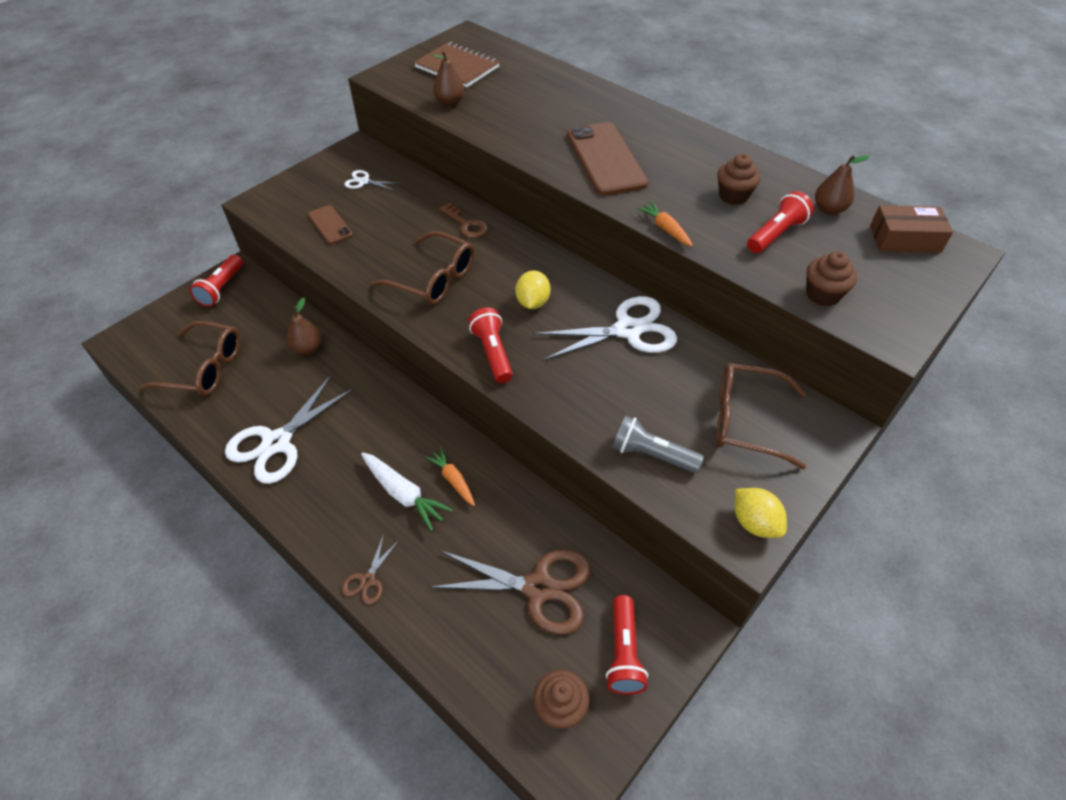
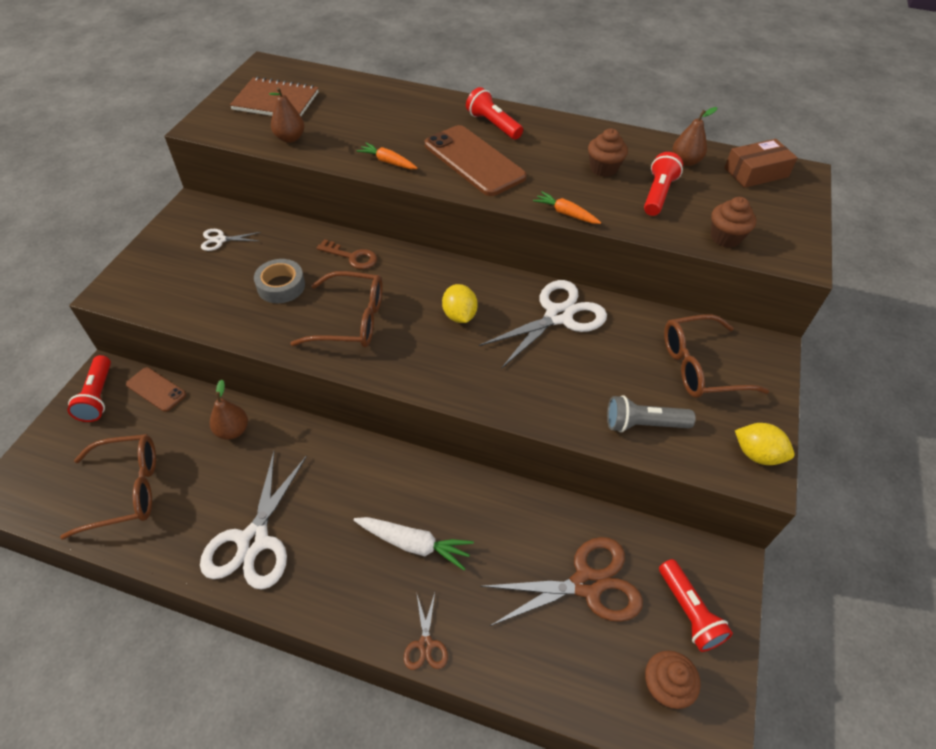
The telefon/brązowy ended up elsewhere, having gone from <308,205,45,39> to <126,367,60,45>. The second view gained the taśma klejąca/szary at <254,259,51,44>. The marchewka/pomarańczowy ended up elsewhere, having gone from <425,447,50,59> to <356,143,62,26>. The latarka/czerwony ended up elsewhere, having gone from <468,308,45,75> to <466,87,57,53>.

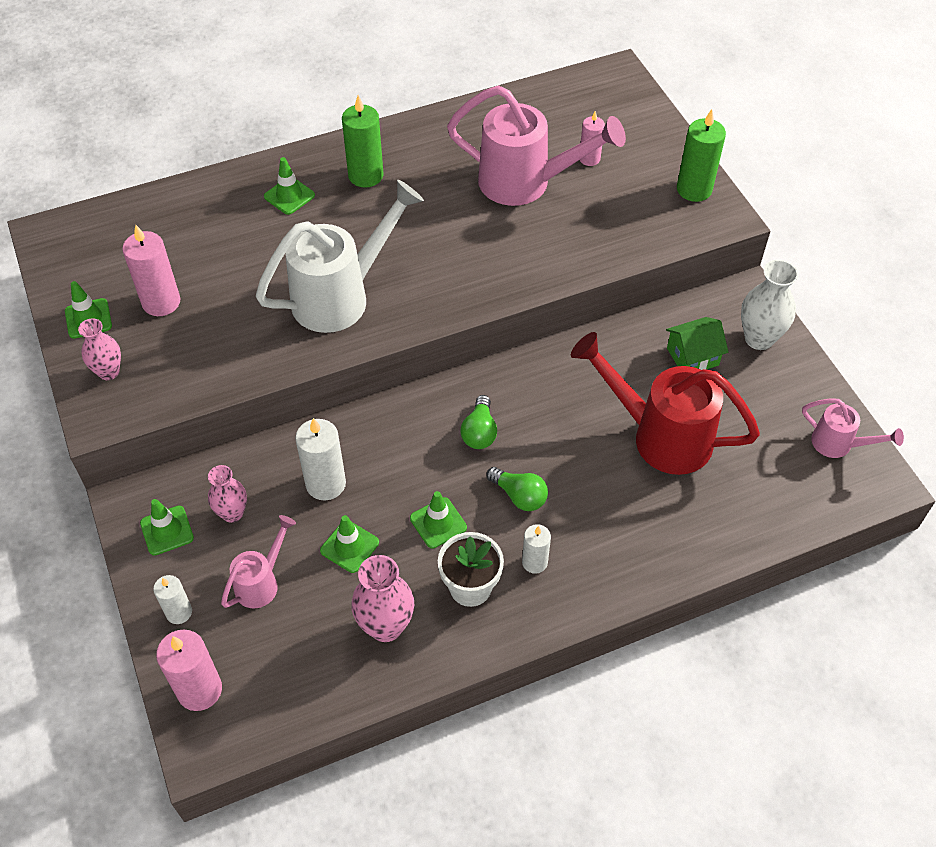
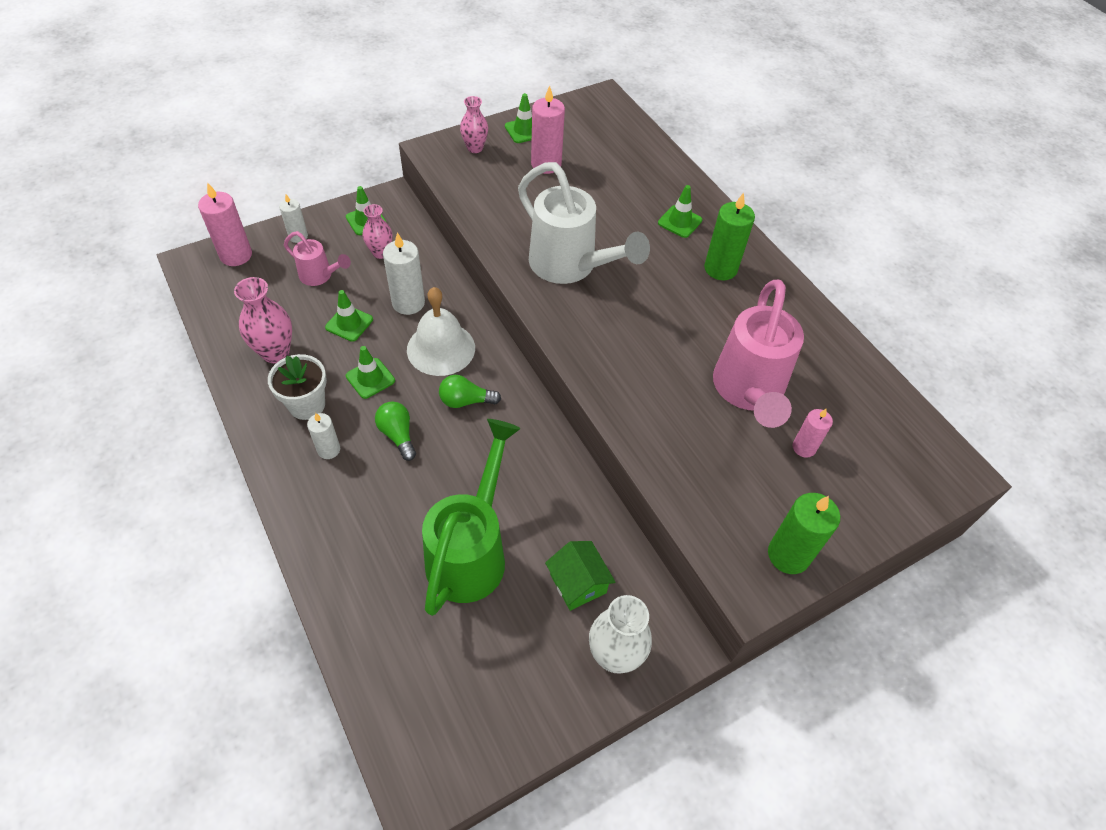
The żarówka/zielony at <487,467,61,44> ended up facing another way, 120 degrees clockwise from before. The second view gained the dzwonek/biały at <407,287,68,89>. What was the konewka/czerwony at <571,332,189,143> turned into the konewka/zielony at <422,419,99,197>. The second view lost the konewka/różowy at <802,398,102,60>.

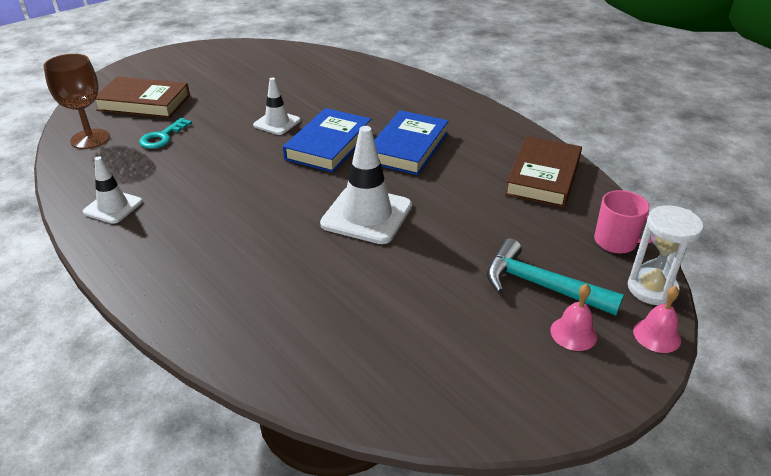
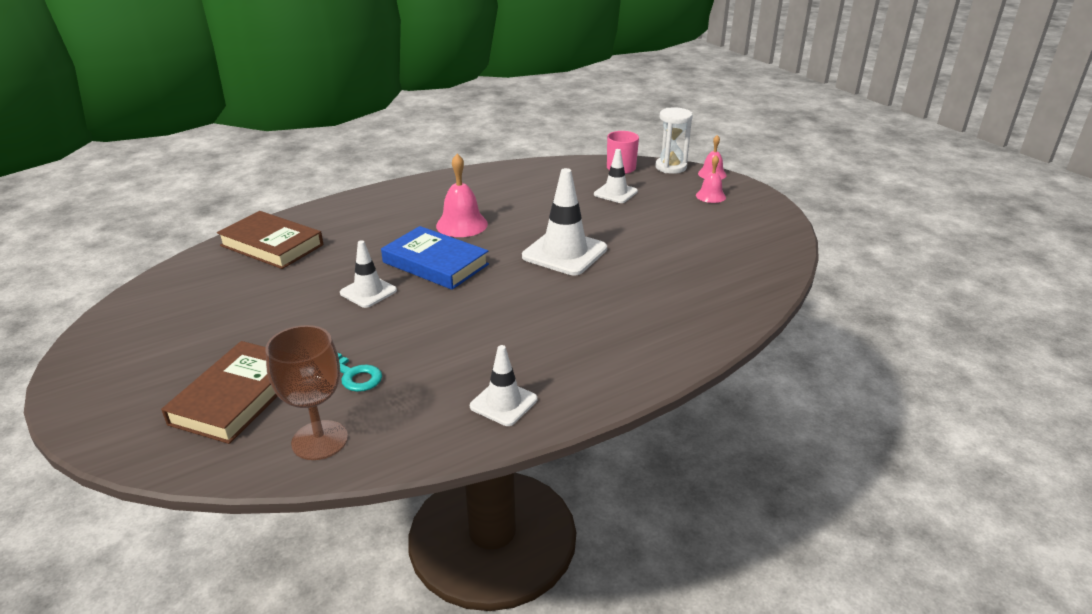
The książka/brązowy ended up elsewhere, having gone from <505,136,77,72> to <217,211,106,58>. Where the książka/niebieski stood at <374,110,75,65>, the dzwonek/różowy came to stand at <436,154,52,83>. The second view gained the pachołek/biały at <594,149,44,54>. The second view lost the młotek/turkusowy at <487,238,137,78>.

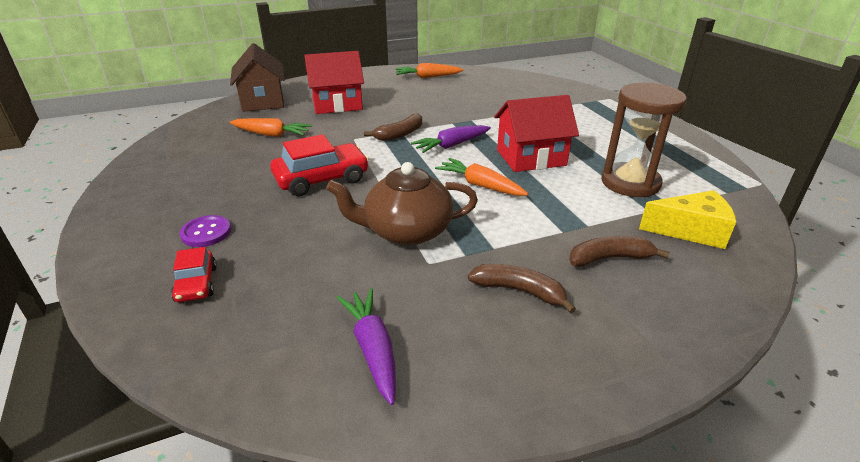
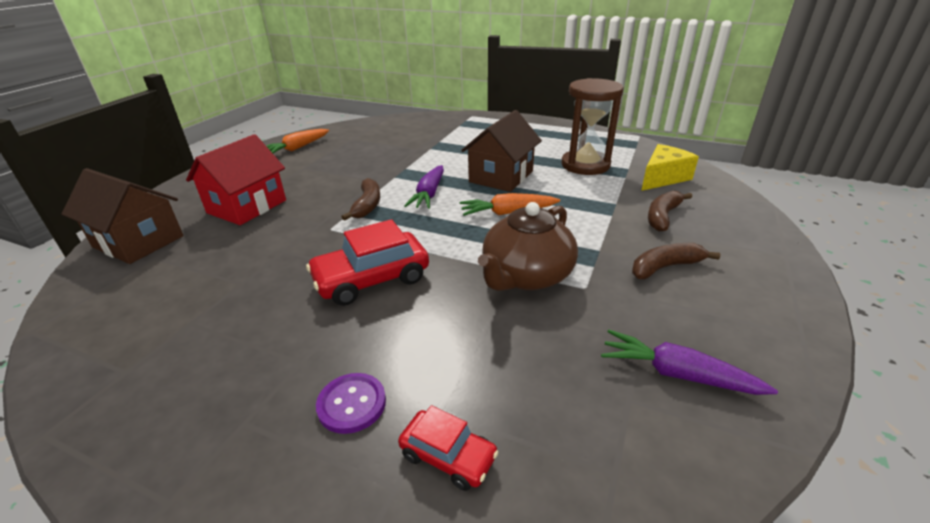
The samochód/czerwony at <270,134,99,62> ended up facing another way, 135 degrees counterclockwise from before. What was the domek/czerwony at <494,95,85,77> turned into the domek/brązowy at <461,110,81,82>. The second view lost the marchewka/pomarańczowy at <230,118,82,19>.

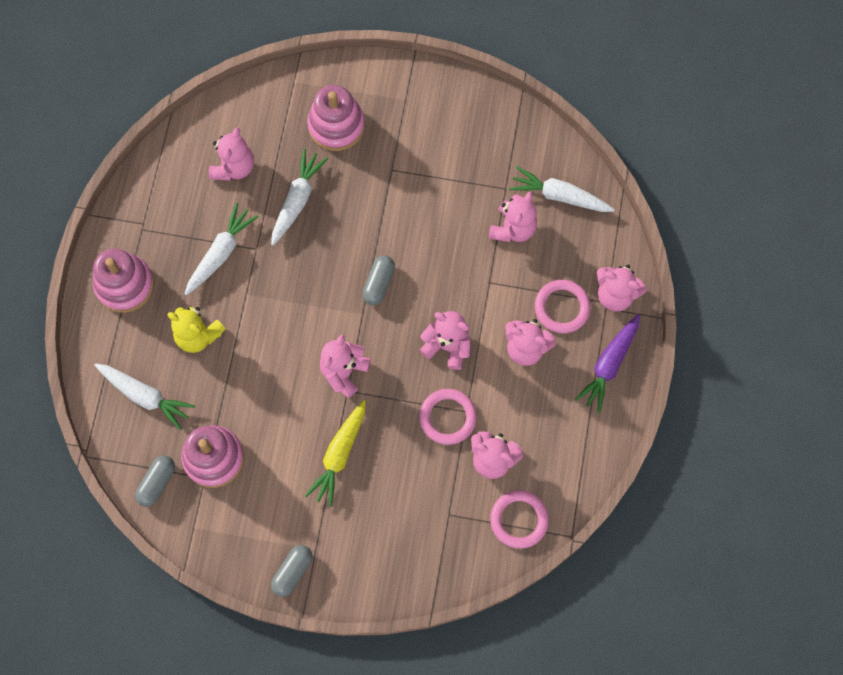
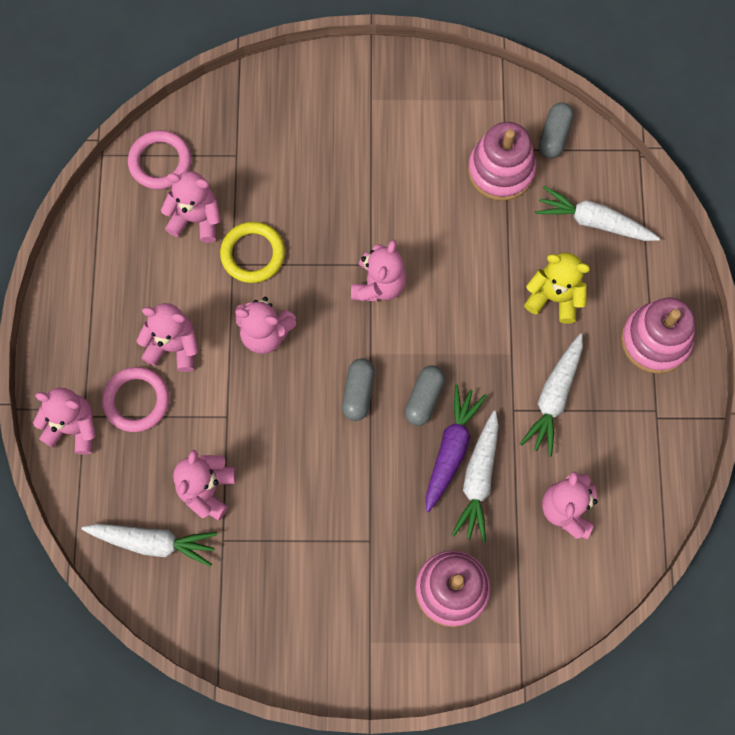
What was the pierścień/różowy at <419,389,58,56> turned into the pierścień/żółty at <220,222,65,61>. The kapsułka/szary ended up elsewhere, having gone from <271,545,41,52> to <405,366,40,60>. The marchewka/fioletowy ended up elsewhere, having gone from <575,314,65,99> to <426,385,61,127>. The second view lost the marchewka/żółty at <305,400,61,107>.

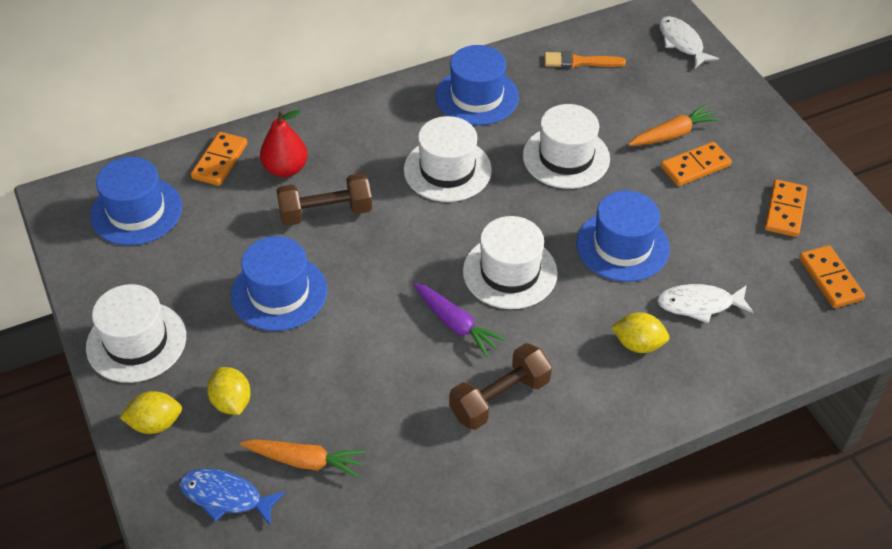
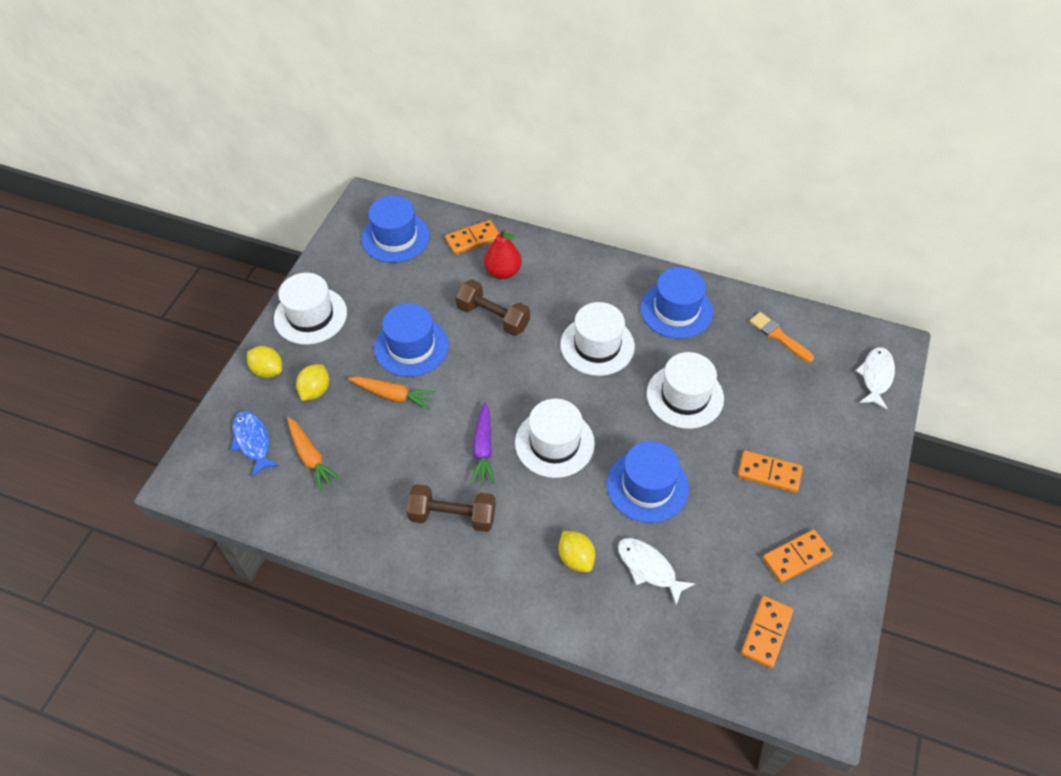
The marchewka/pomarańczowy ended up elsewhere, having gone from <628,104,92,42> to <348,376,88,34>.

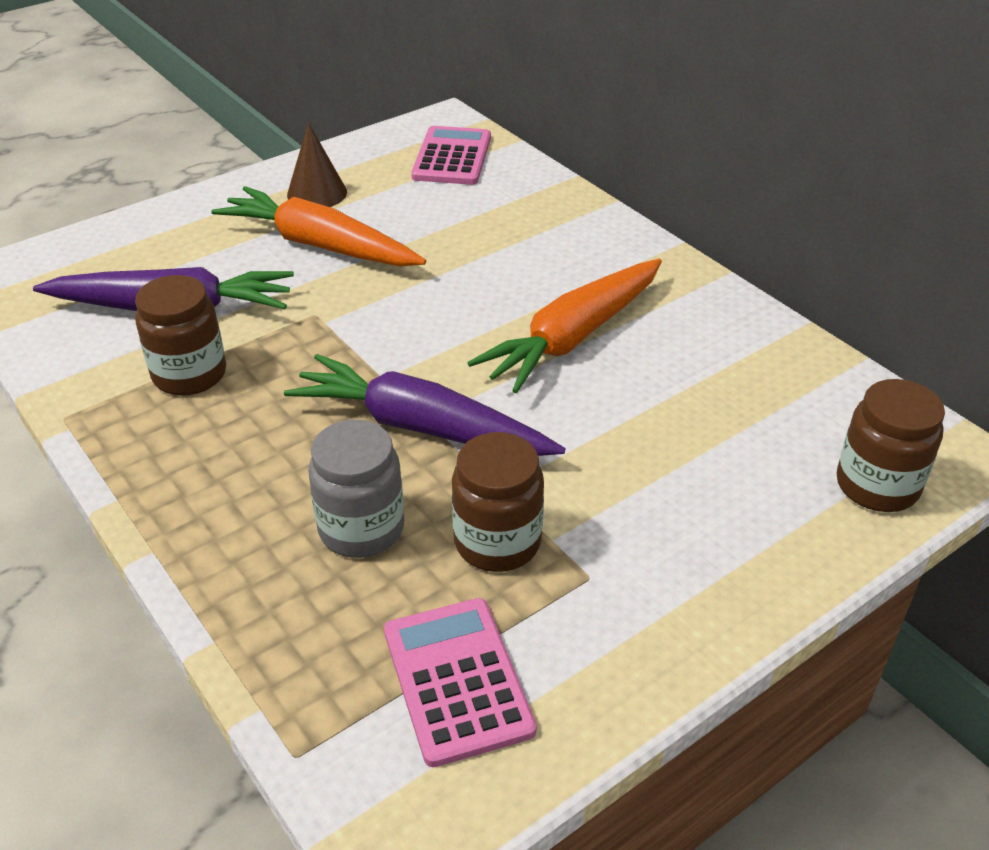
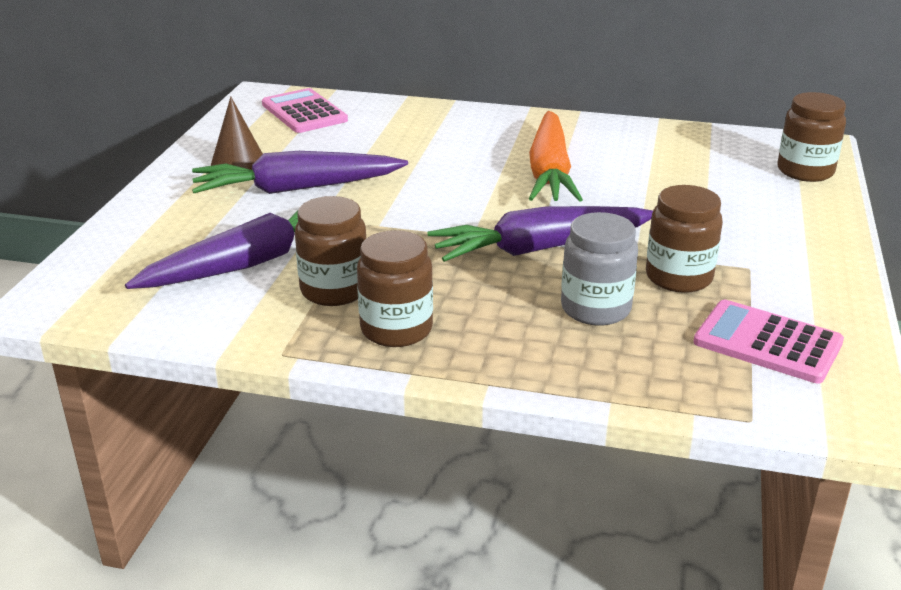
What was the marchewka/pomarańczowy at <211,186,215,81> turned into the marchewka/fioletowy at <192,151,216,43>. The second view gained the słoik/brązowy at <357,230,76,117>.

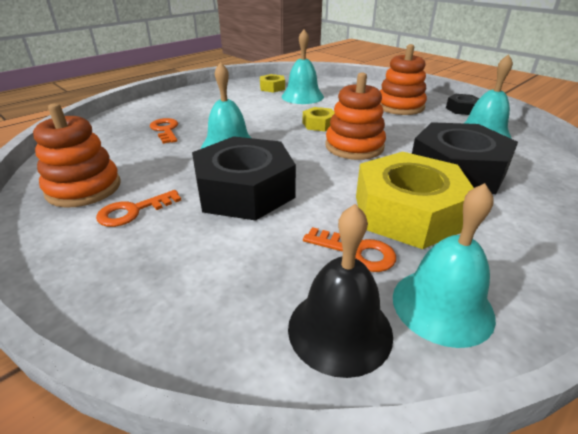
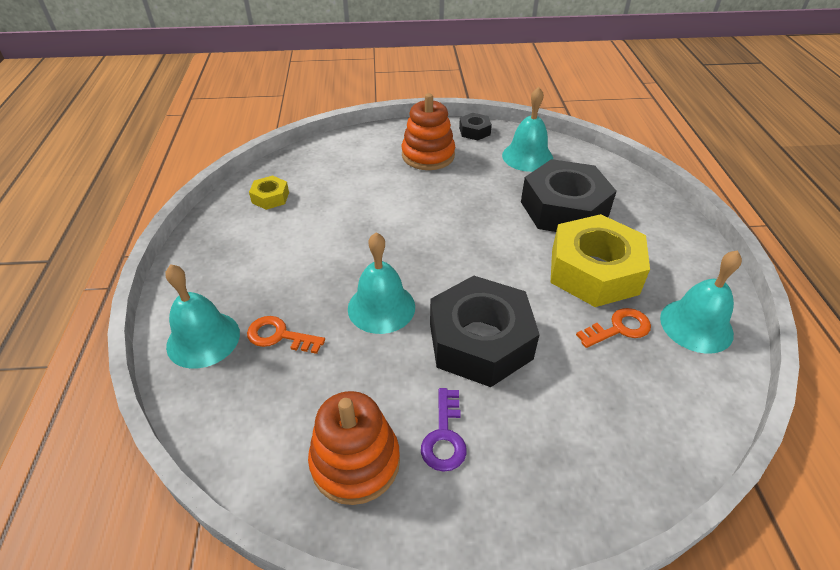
The dzwonek/turkusowy ended up elsewhere, having gone from <282,30,42,74> to <166,264,74,105>. What was the klucz/pomarańczowy at <96,190,85,37> turned into the klucz/fioletowy at <421,388,46,84>. The second view lost the dzwonek/czarny at <288,204,105,174>. The second view lost the nakrętka/żółty at <303,107,32,24>. The second view lost the zabawka nakładanka/pomarańczowy at <325,73,61,87>.

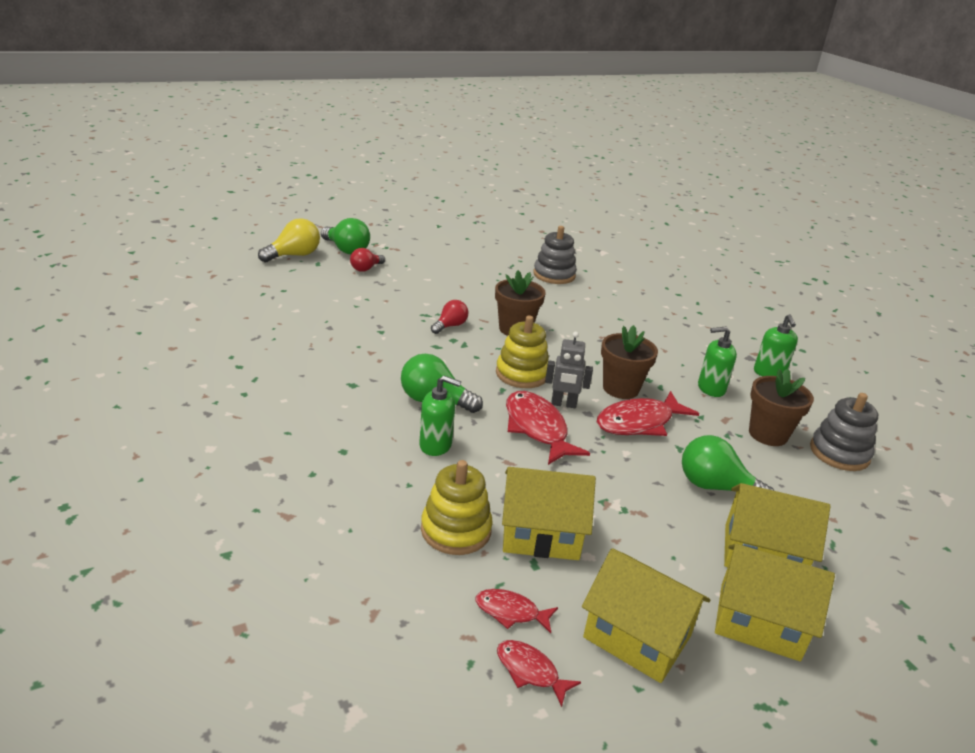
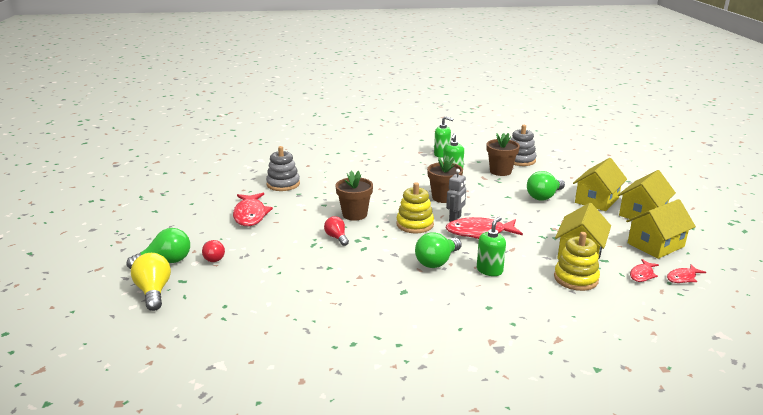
The ryba/czerwony ended up elsewhere, having gone from <597,391,102,45> to <233,193,40,33>.

